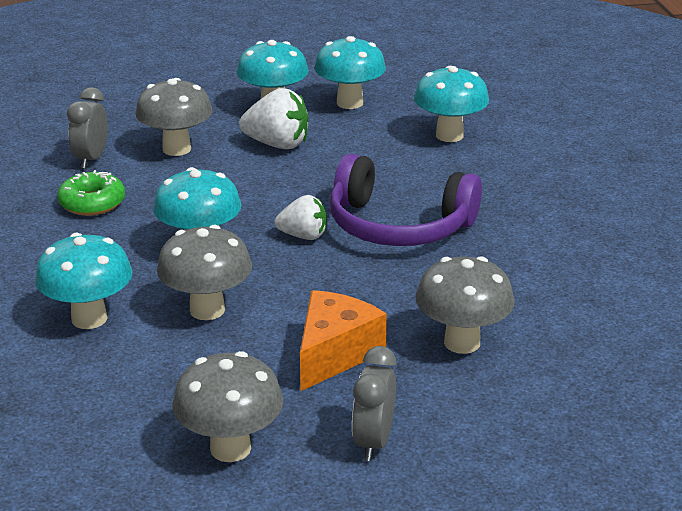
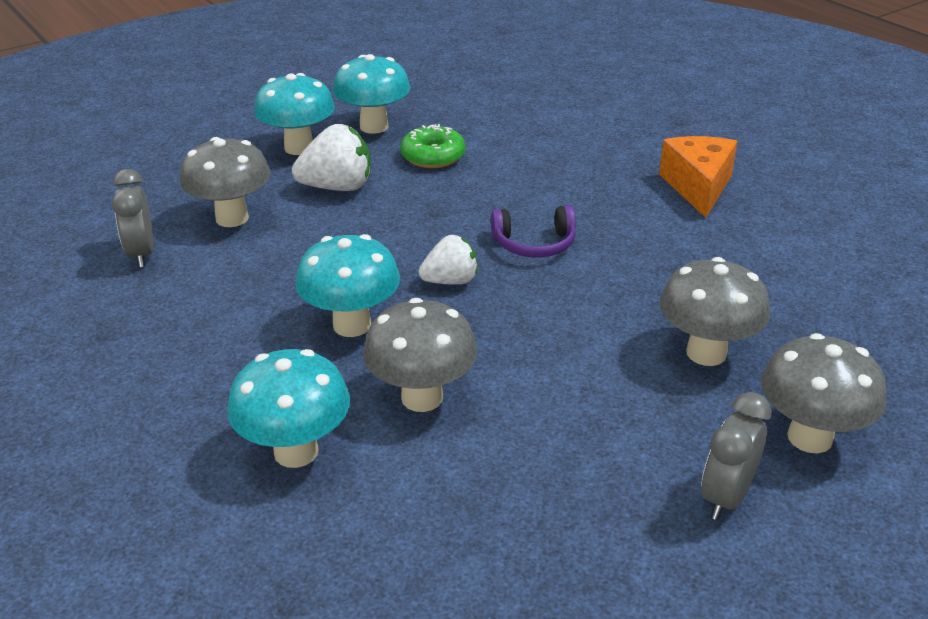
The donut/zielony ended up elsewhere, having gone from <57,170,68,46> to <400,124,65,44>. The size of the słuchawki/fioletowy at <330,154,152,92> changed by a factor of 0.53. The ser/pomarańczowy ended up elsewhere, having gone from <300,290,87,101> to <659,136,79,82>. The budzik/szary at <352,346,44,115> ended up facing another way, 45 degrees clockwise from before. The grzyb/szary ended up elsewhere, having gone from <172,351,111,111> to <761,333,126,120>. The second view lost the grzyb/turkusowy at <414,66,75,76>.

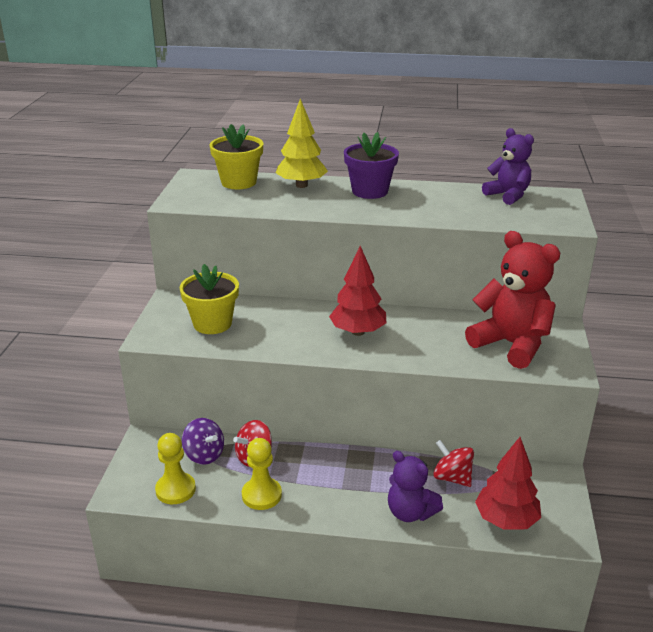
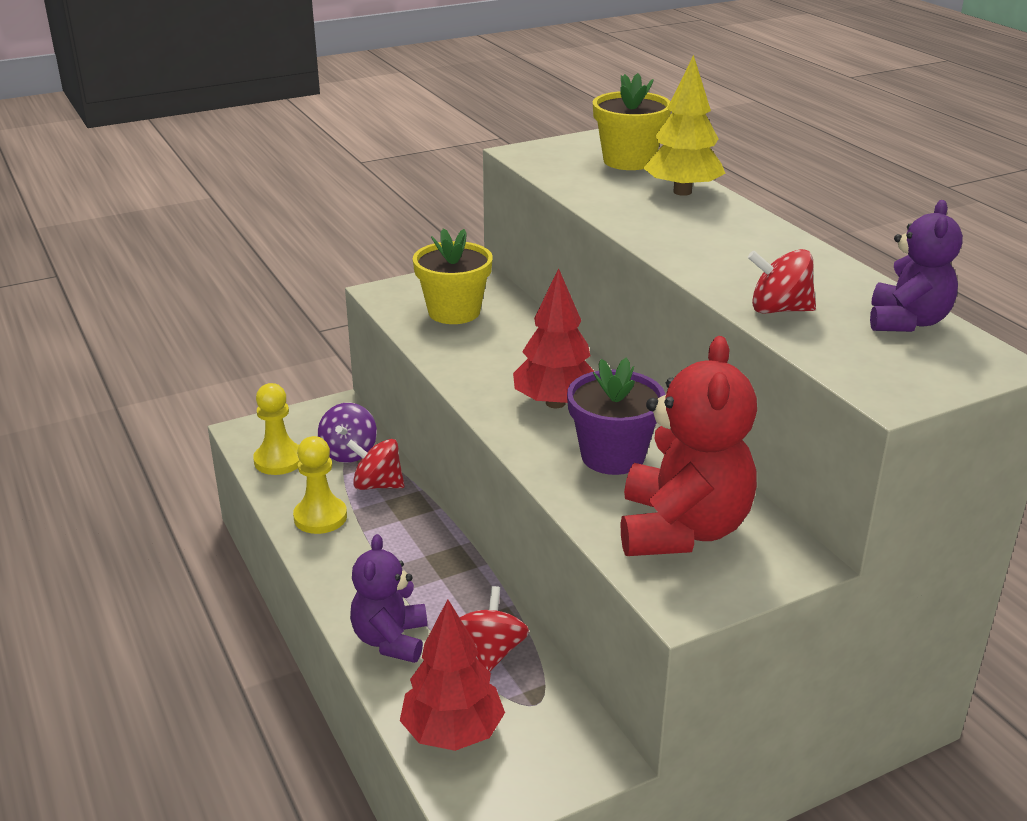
The doniczka/fioletowy ended up elsewhere, having gone from <344,132,55,67> to <567,357,99,118>. The second view gained the bączek/czerwony at <748,249,68,65>.

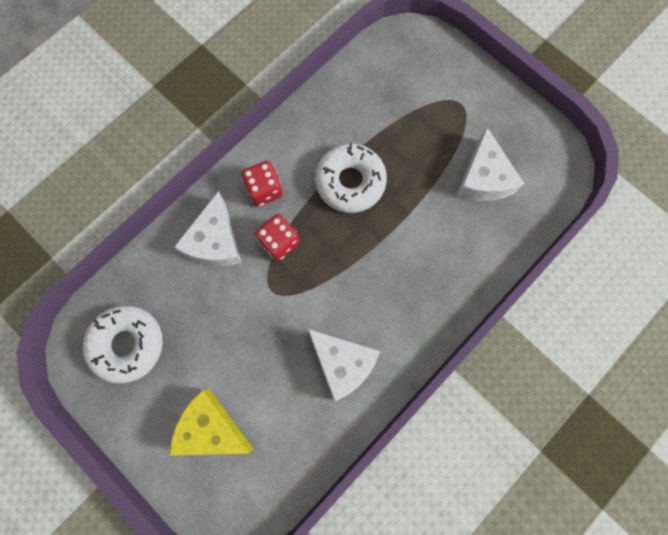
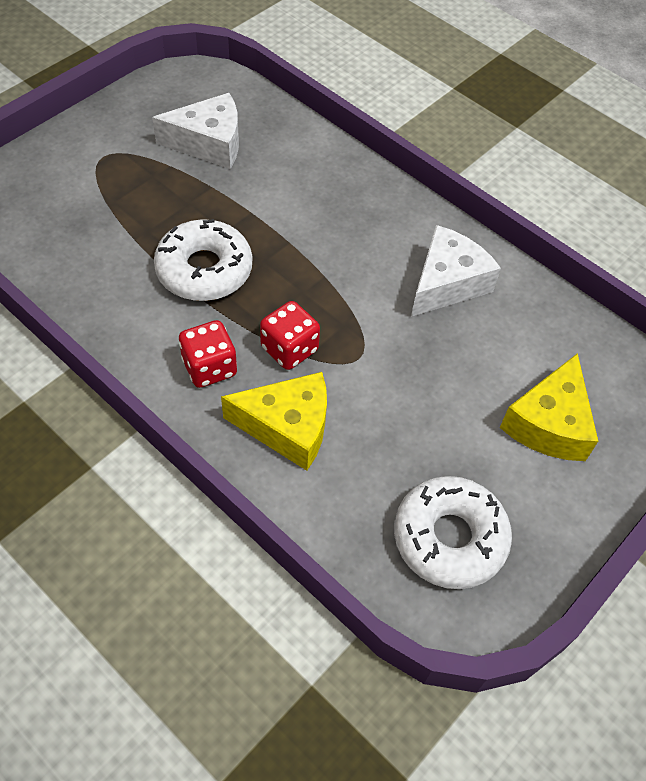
What was the ser/biały at <174,191,68,75> turned into the ser/żółty at <221,372,106,99>.

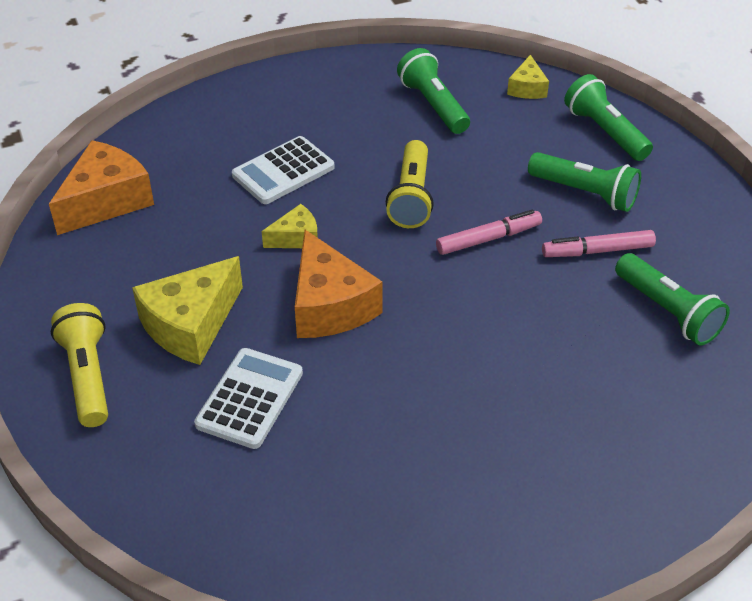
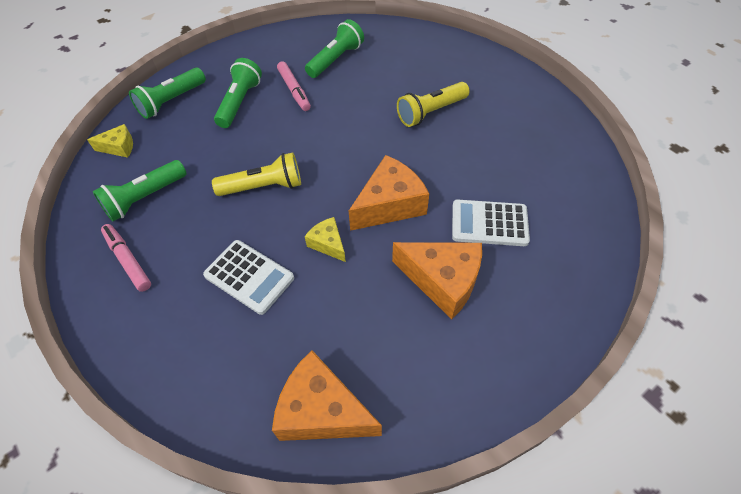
The flamaster/różowy ended up elsewhere, having gone from <436,210,106,45> to <101,224,50,68>. What was the ser/żółty at <132,256,111,109> turned into the ser/pomarańczowy at <392,242,90,78>. The latarka/żółty ended up elsewhere, having gone from <51,303,57,124> to <397,82,73,45>.

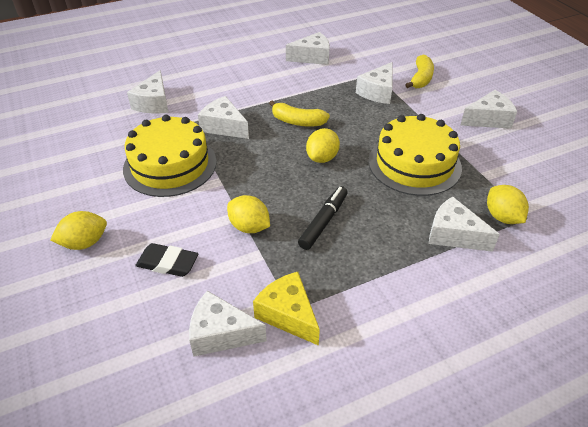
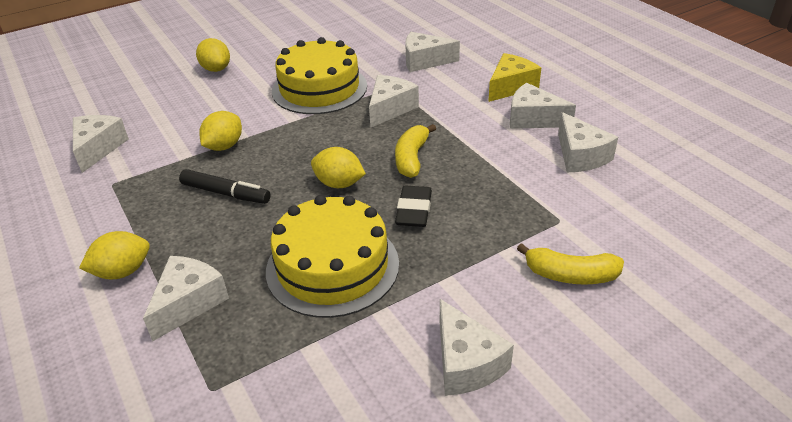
The cytryna/żółty ended up elsewhere, having gone from <487,185,42,39> to <79,231,71,48>. The gumka do mazania/czarny ended up elsewhere, having gone from <135,243,64,34> to <395,186,37,41>. The ser/żółty ended up elsewhere, having gone from <253,272,67,74> to <488,53,53,49>. The ser/biały ended up elsewhere, having gone from <356,62,37,42> to <510,83,66,46>.

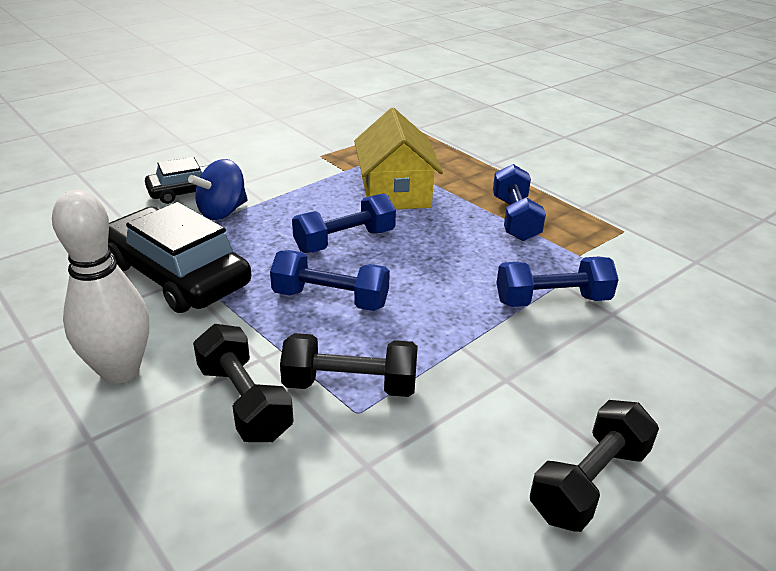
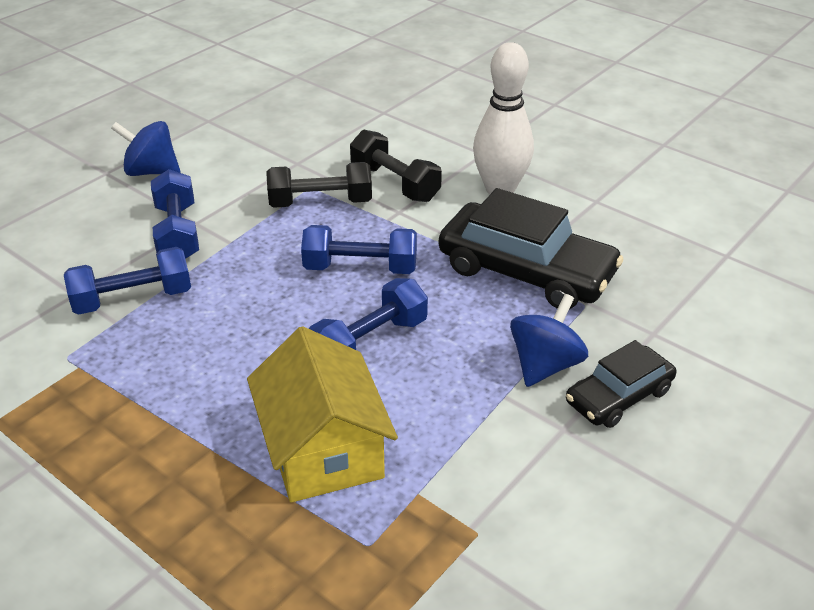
Where the hantel/czarny stood at <530,400,129,132>, the bączek/niebieski came to stand at <111,121,69,55>. The hantel/niebieski ended up elsewhere, having gone from <493,164,53,77> to <151,169,48,90>.

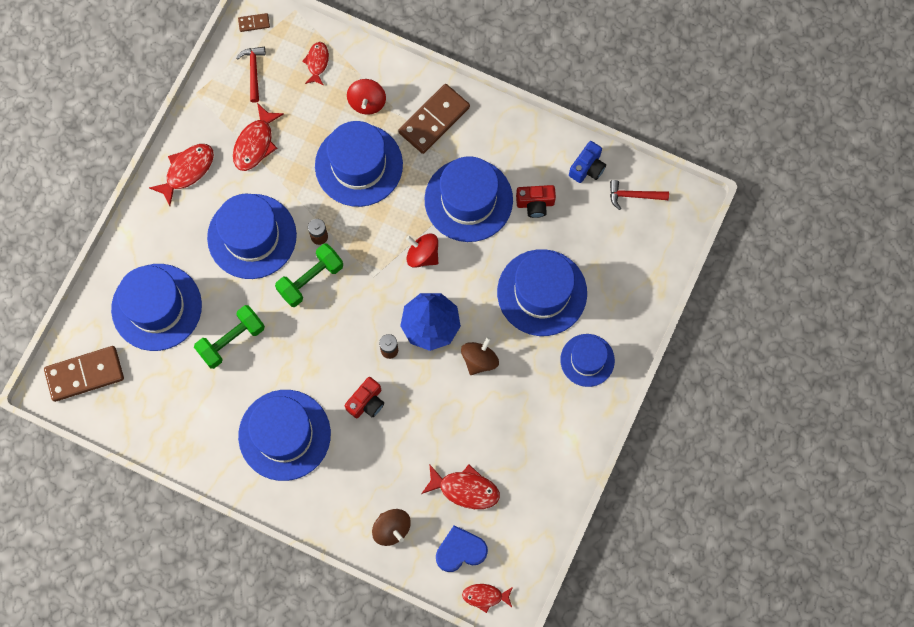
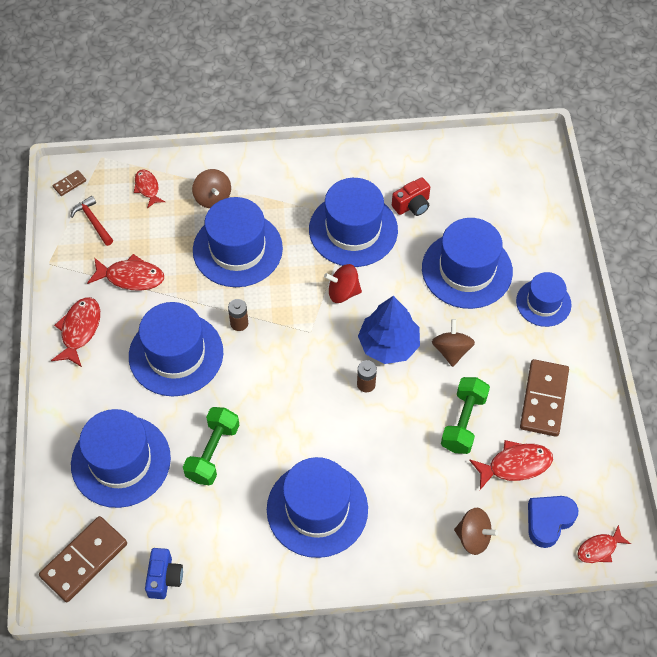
The ryba/czerwony at <233,103,51,68> ended up facing another way, 75 degrees counterclockwise from before. The aparat fotograficzny/niebieski ended up elsewhere, having gone from <569,141,37,42> to <145,548,38,51>. What was the bączek/czerwony at <347,79,39,35> turned into the bączek/brązowy at <192,169,39,39>. The hantel/zielony ended up elsewhere, having gone from <275,244,68,63> to <441,377,49,77>. The kostka domina/brązowy ended up elsewhere, having gone from <398,84,72,70> to <520,359,49,78>. The second view lost the aparat fotograficzny/czerwony at <345,377,39,41>. The second view lost the młotek/czerwony at <610,180,59,30>.

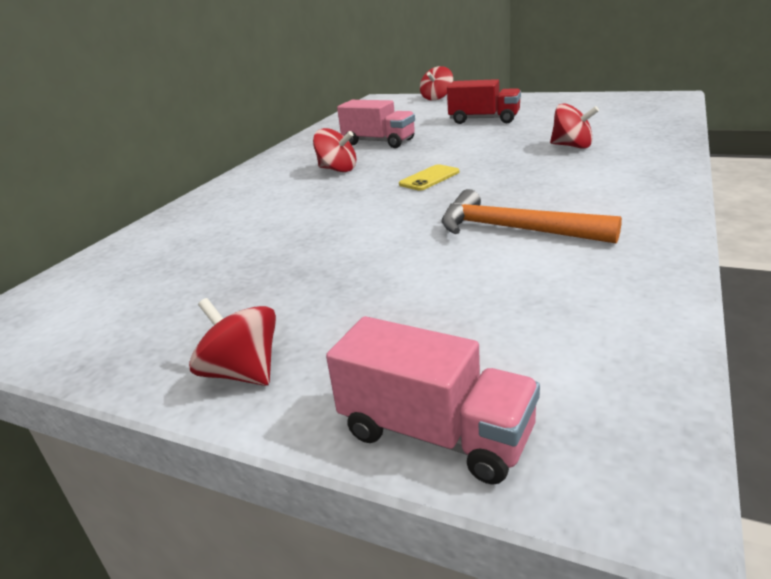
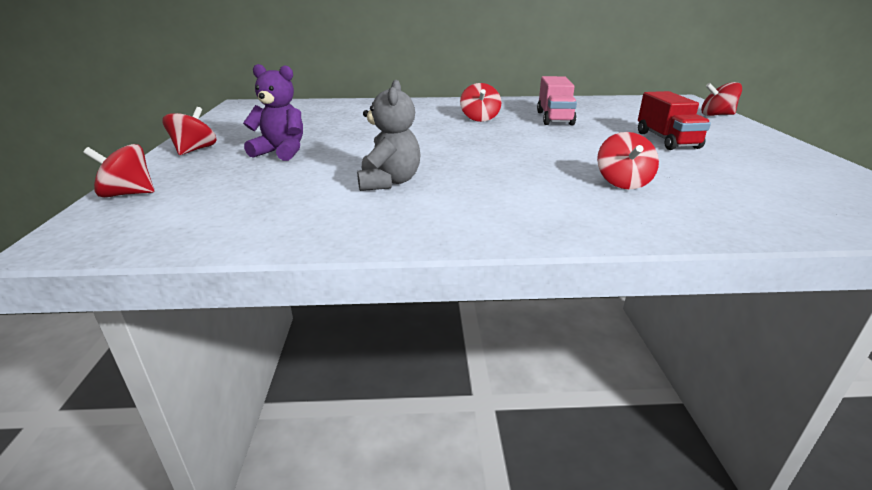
Where the ciężarówka/różowy stood at <326,316,214,169>, the bączek/czerwony came to stand at <83,144,71,53>. The second view gained the miś/fioletowy at <243,64,60,97>. Where the młotek/pomarańczowy stood at <442,189,180,55>, the miś/szary came to stand at <357,80,63,111>. The second view lost the telefon/żółty at <399,164,60,27>.

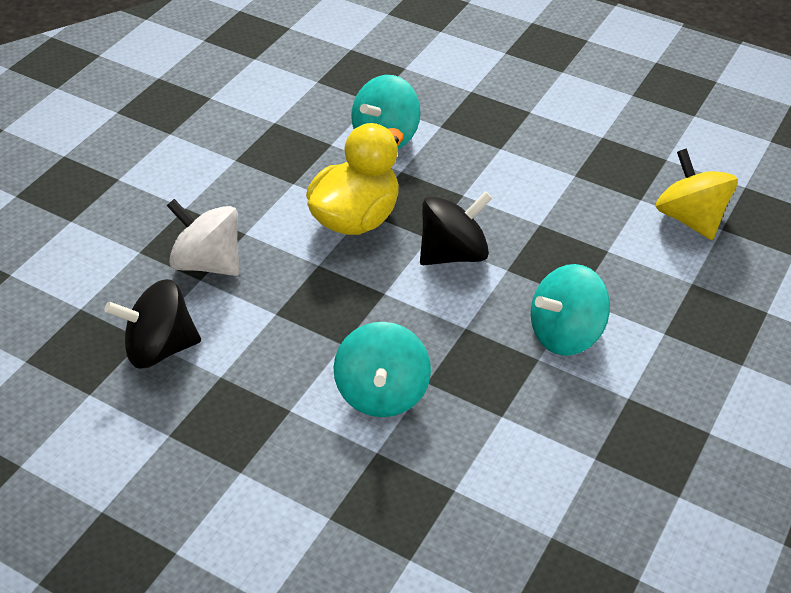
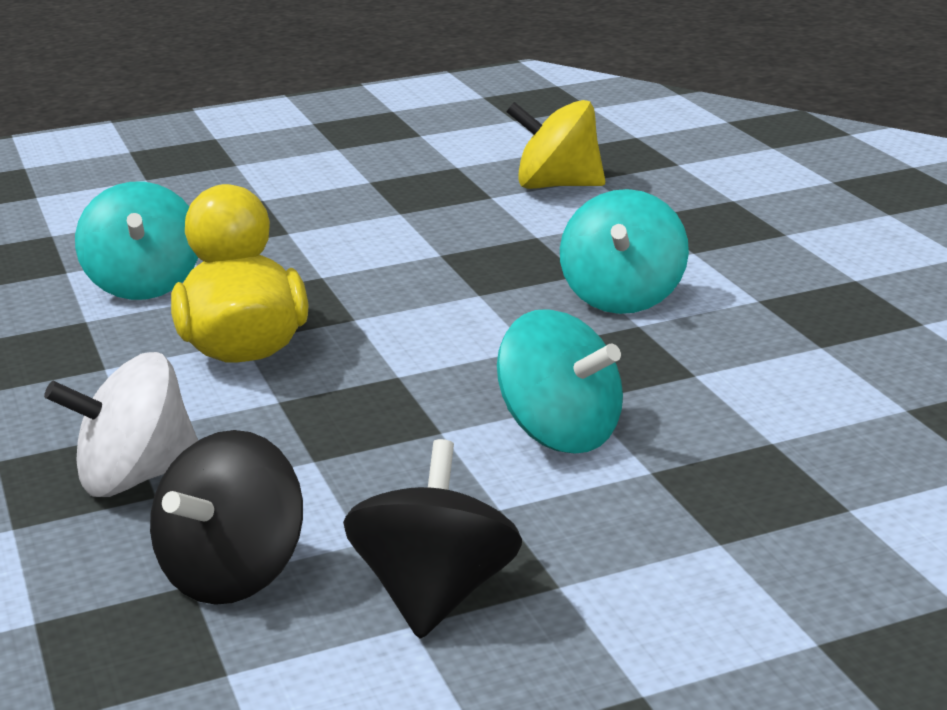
The bączek/czarny ended up elsewhere, having gone from <420,191,73,74> to <343,439,179,200>.

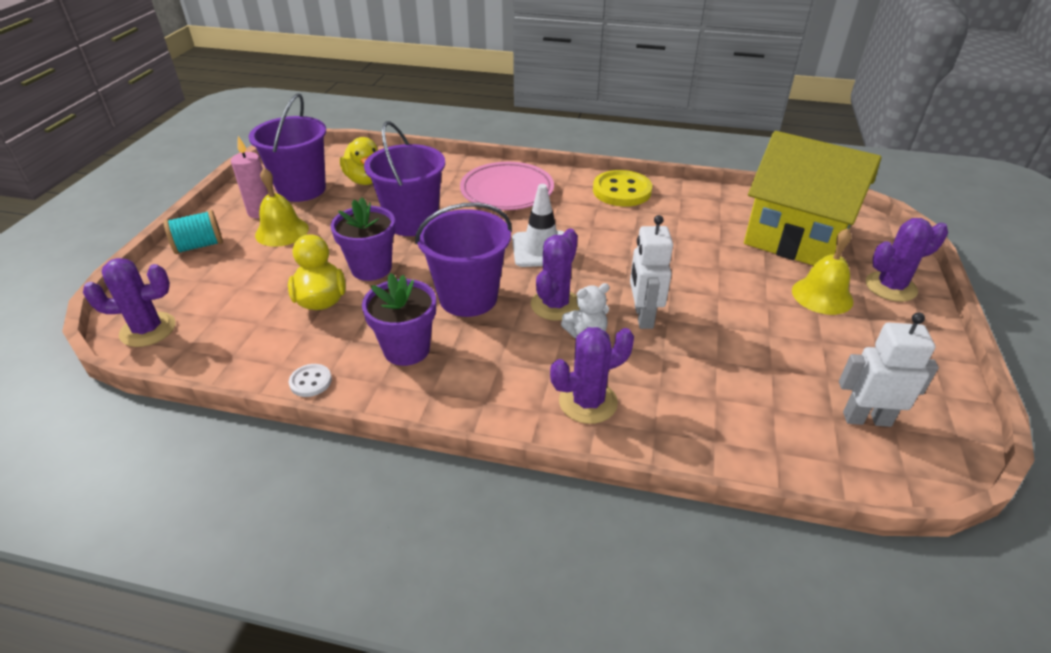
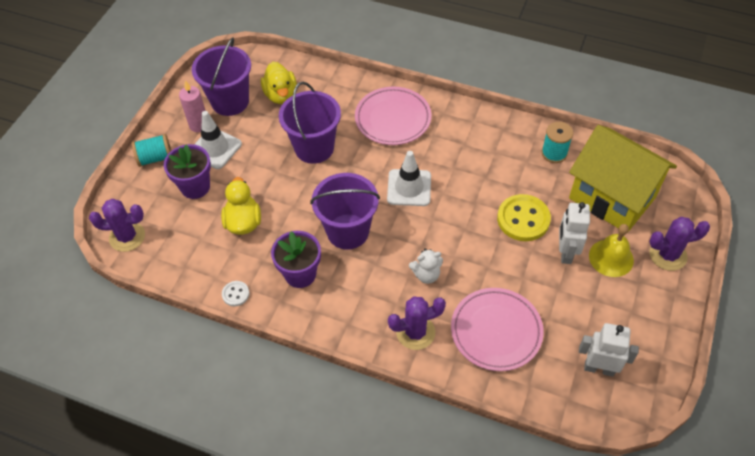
The doniczka/fioletowy ended up elsewhere, having gone from <331,197,65,84> to <164,144,47,55>. Where the dzwonek/żółty stood at <255,168,54,79>, the pachołek/biały came to stand at <194,111,48,58>. The second view gained the talerz/różowy at <451,288,93,83>. The guzik/żółty ended up elsewhere, having gone from <593,170,59,37> to <497,194,54,47>. The second view gained the szpulka/turkusowy at <542,122,31,41>. The robot/biały ended up elsewhere, having gone from <630,215,43,114> to <559,202,31,62>. The second view lost the kaktus/fioletowy at <531,228,49,93>.

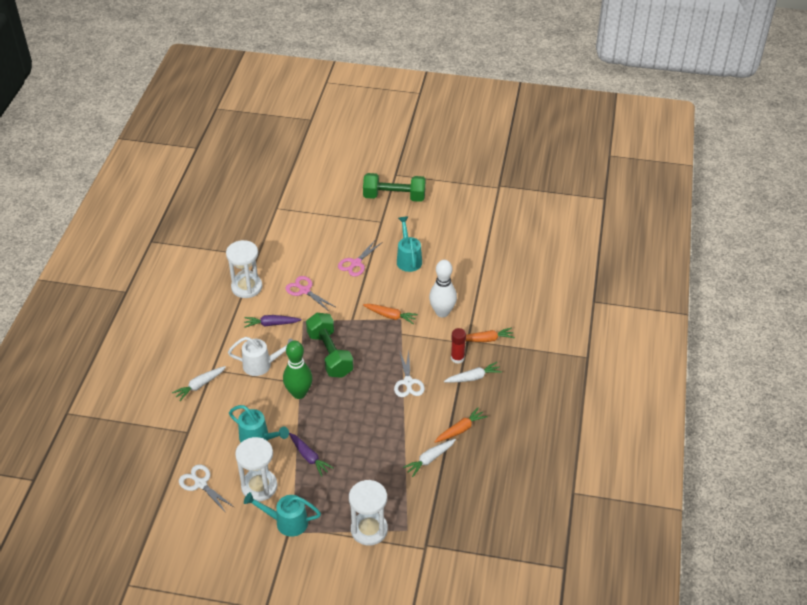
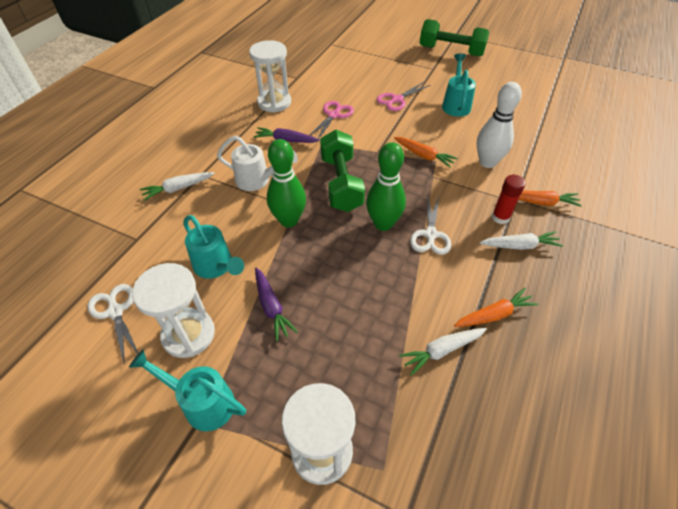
The nożyczki/różowy at <286,276,49,36> ended up facing another way, 60 degrees clockwise from before. The second view gained the kręgiel/zielony at <366,142,40,89>.

